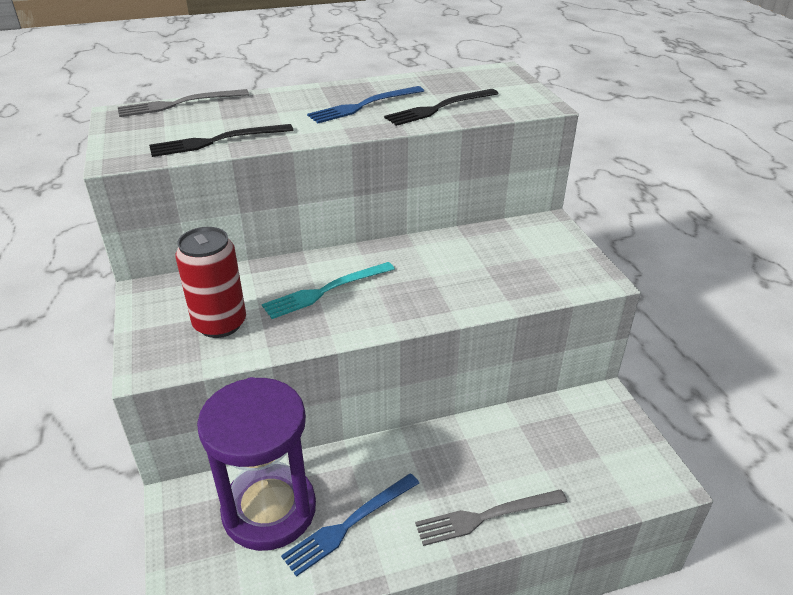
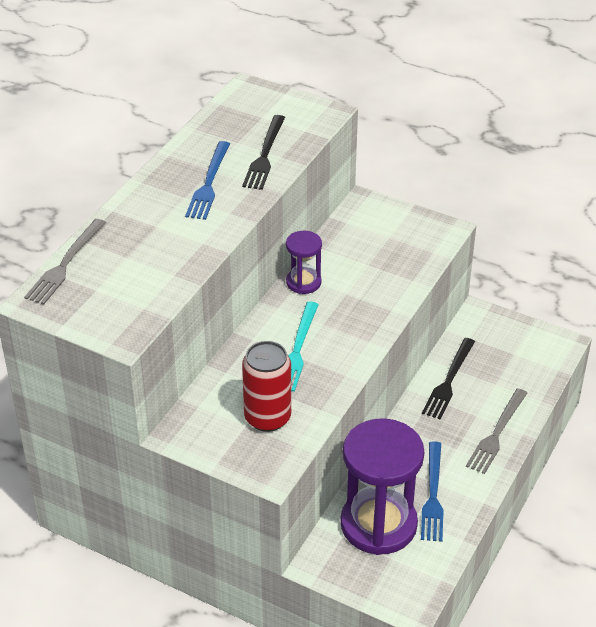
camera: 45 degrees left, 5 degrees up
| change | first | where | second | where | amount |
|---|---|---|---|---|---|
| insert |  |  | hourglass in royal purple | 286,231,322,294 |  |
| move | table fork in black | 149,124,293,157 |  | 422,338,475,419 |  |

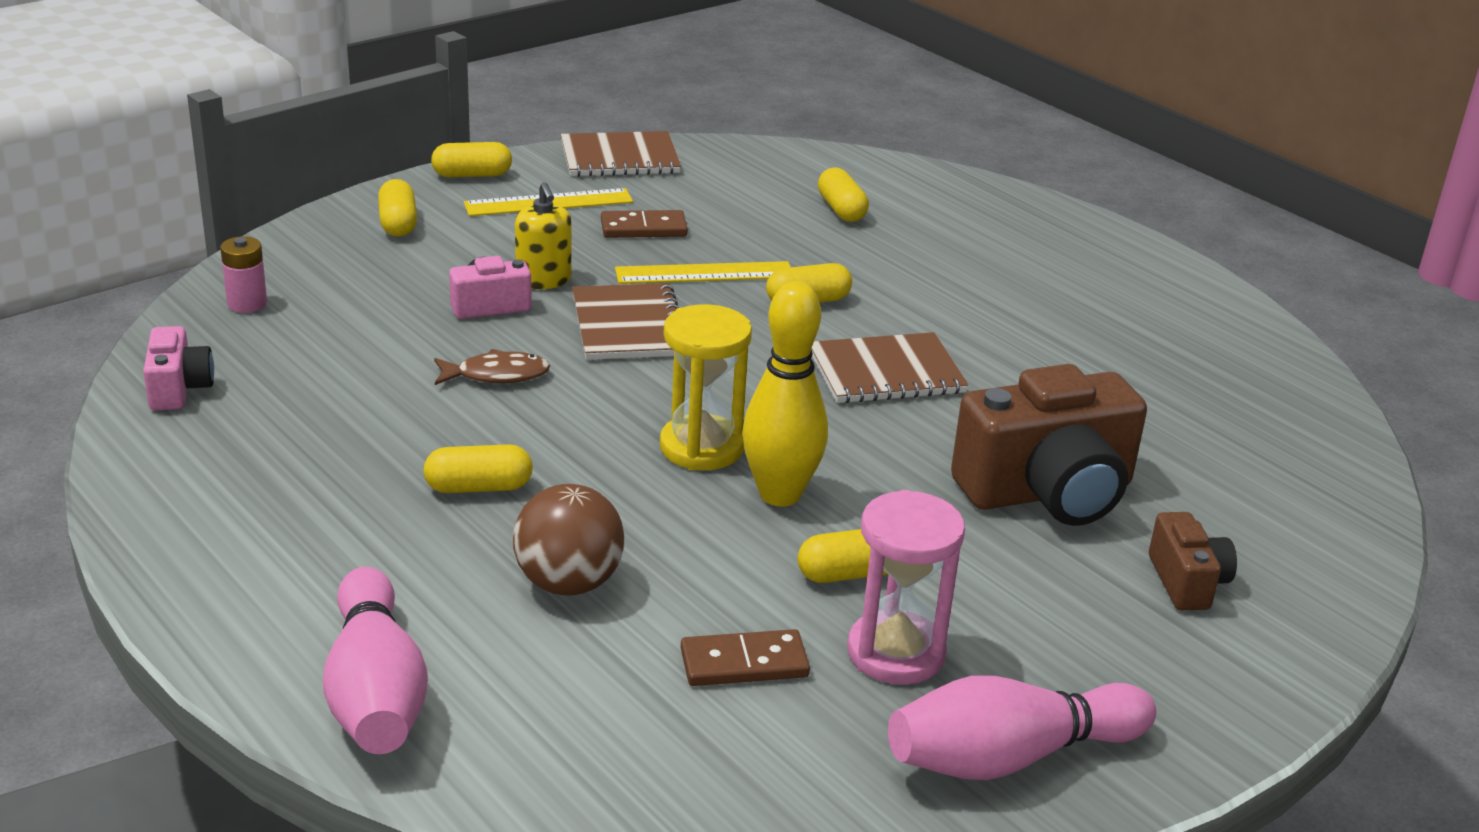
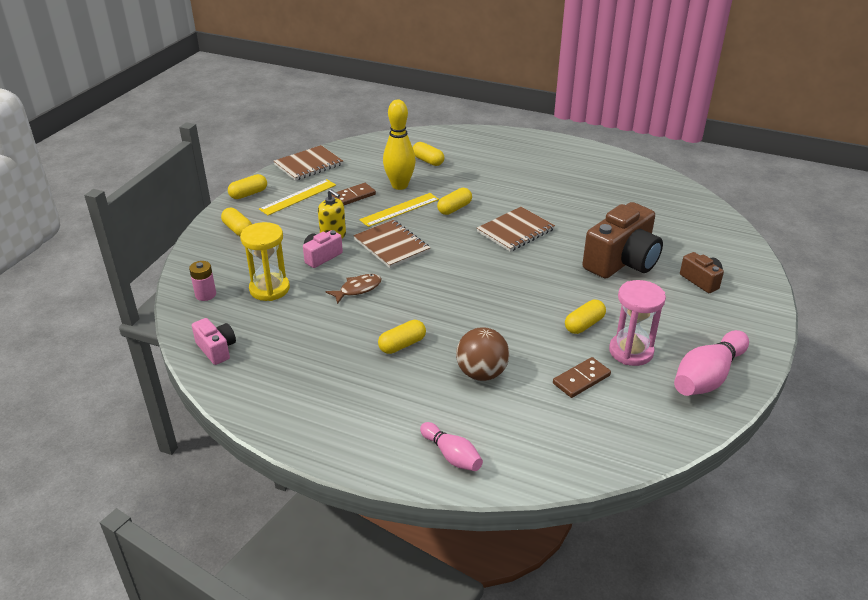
camera: 25 degrees left, 5 degrees up
| change | first | where | second | where | amount |
|---|---|---|---|---|---|
| move | hourglass in bright yellow | 660,304,752,470 |  | 240,222,290,301 |  |
| move | skittle in bright yellow | 742,281,828,507 |  | 383,100,416,190 |  |
| resize | skittle in pink | 323,567,428,754 |  | 420,422,483,471 | x0.60 |

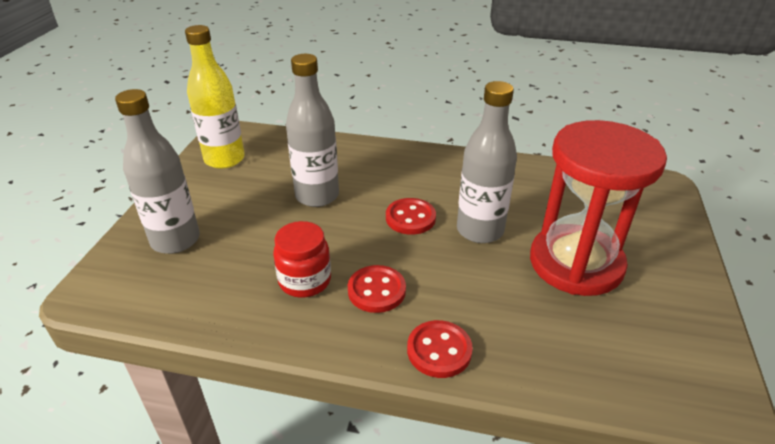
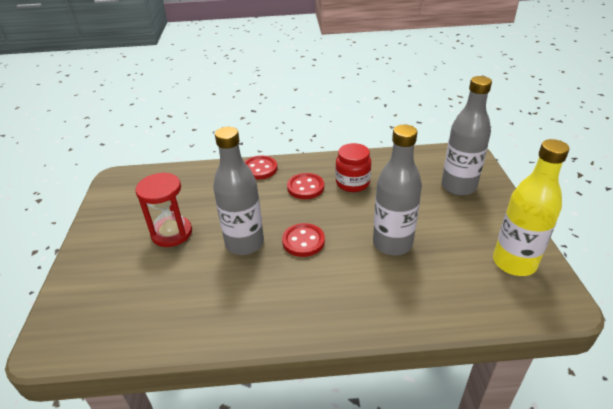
camera: 165 degrees right, 0 degrees up
| change | first | where | second | where | amount |
|---|---|---|---|---|---|
| resize | hourglass in crimson | 530,120,667,296 |  | 135,172,192,247 | x0.59 |

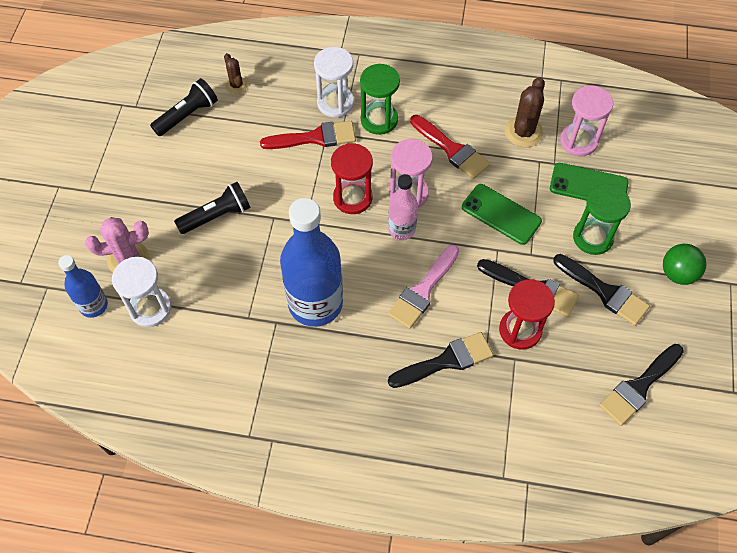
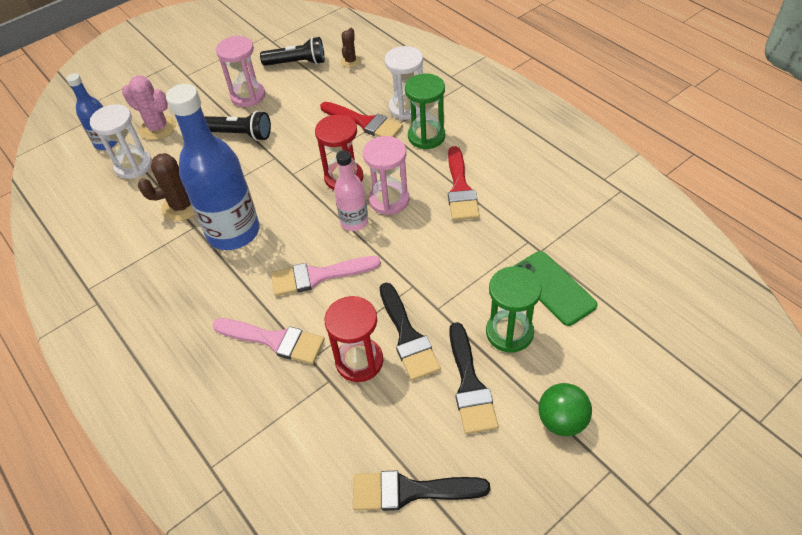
camera: 45 degrees right, 10 degrees down
| change | first | where | second | where | amount |
|---|---|---|---|---|---|
| delete | mobile phone in leaf-green | 462,184,542,245 |  |  |  |
| move | cactus in brown | 505,77,545,147 |  | 138,153,195,221 |  |
| move | hourglass in pink | 560,85,613,157 |  | 216,36,265,107 |  |
| recolor | paint brush in black | 388,332,493,388 | paint brush in pink | 212,318,325,364 |  |

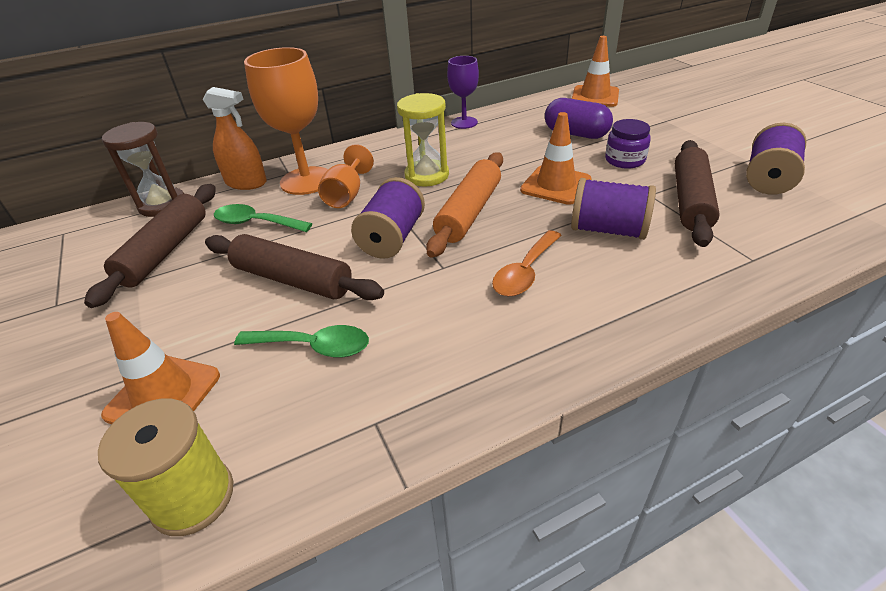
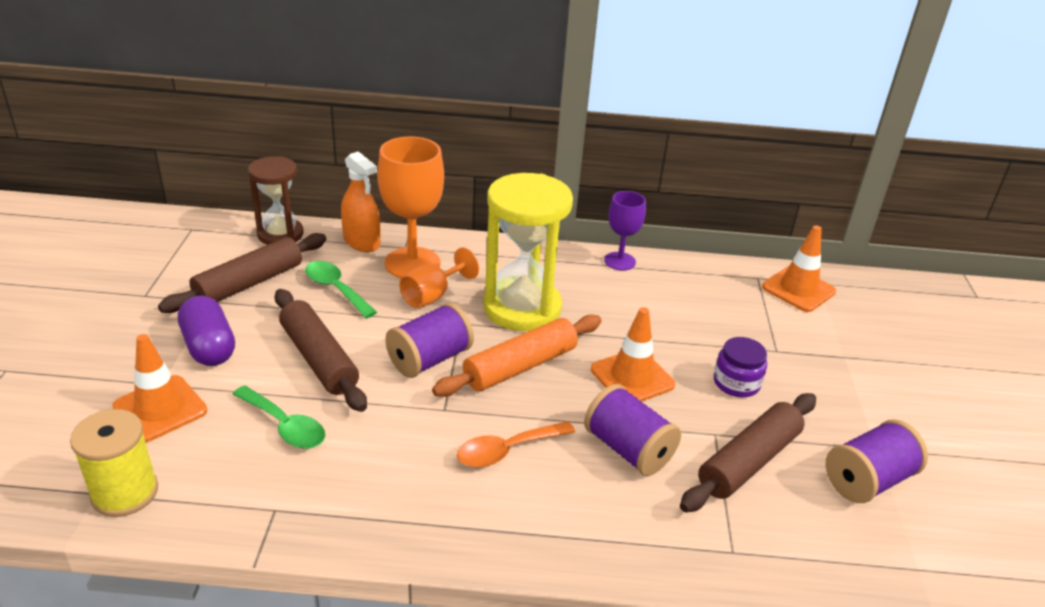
camera: 25 degrees right, 5 degrees down
| change | first | where | second | where | amount |
|---|---|---|---|---|---|
| move | pill in royal purple | 545,98,613,139 |  | 178,295,235,366 |  |
| resize | hourglass in bright yellow | 397,93,449,186 |  | 483,173,573,331 | x1.59 |

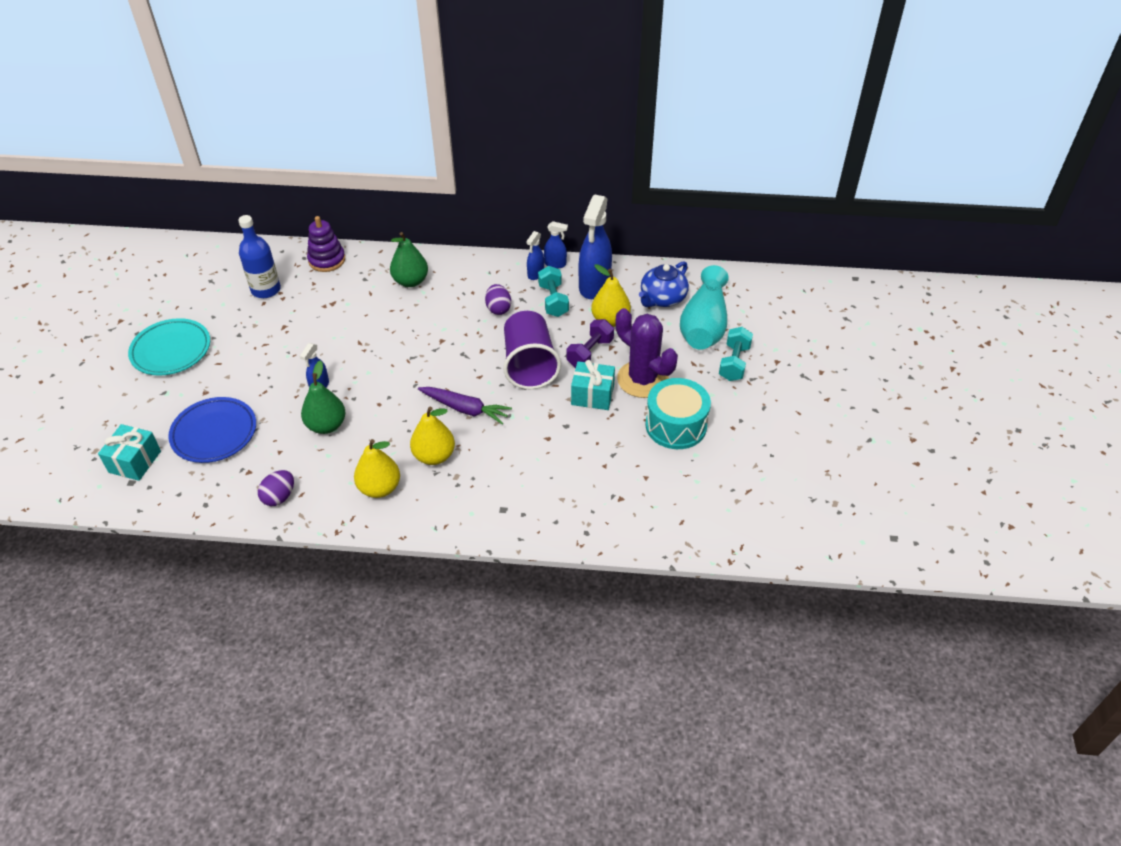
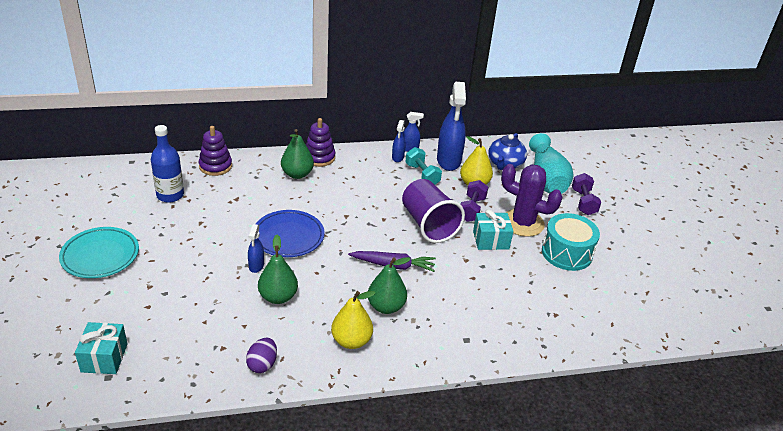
camera: 20 degrees left, 10 degrees down
| change | first | where | second | where | amount |
|---|---|---|---|---|---|
| delete | egg shape in royal purple | 485,284,511,315 |  |  |  |
| insert |  |  | stacking toy in royal purple | 306,118,335,167 |  |
| move | dinner plate in blue | 168,397,256,463 |  | 255,210,325,257 |  |
| recolor | toy pear in bright yellow | 410,407,455,465 | toy pear in leaf-green | 368,257,411,314 |  |
| recolor | hand weight in turquoise | 719,327,753,381 | hand weight in royal purple | 572,173,601,215 |  |

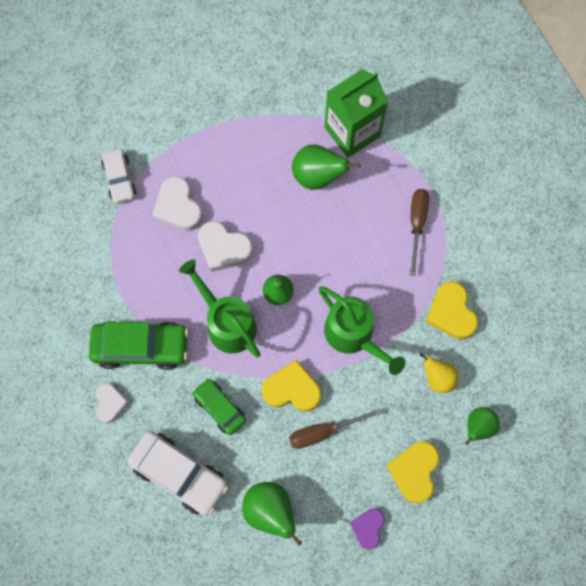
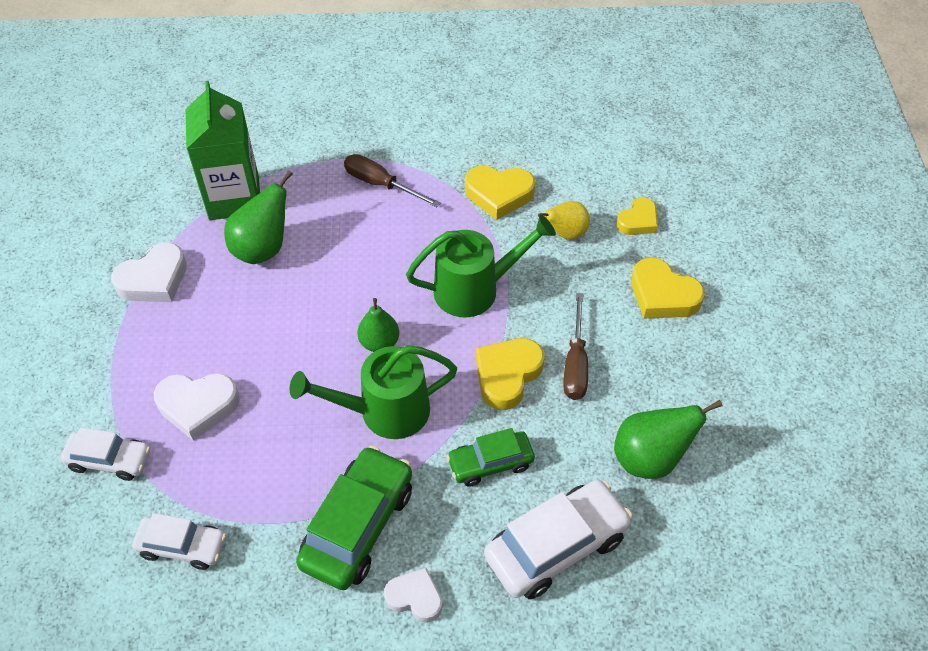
camera: 65 degrees left, 20 degrees down
| change | first | where | second | where | amount |
|---|---|---|---|---|---|
| delete | heart shape in royal purple | 350,508,385,549 |  |  |  |
| insert |  |  | toy car in snow-white | 132,513,226,570 |  |
| move | heart shape in snow-white | 198,221,253,272 |  | 111,242,187,302 |  |
| replace | toy pear in leaf-green | 465,407,500,445 | heart shape in bright yellow | 616,197,658,235 |  |

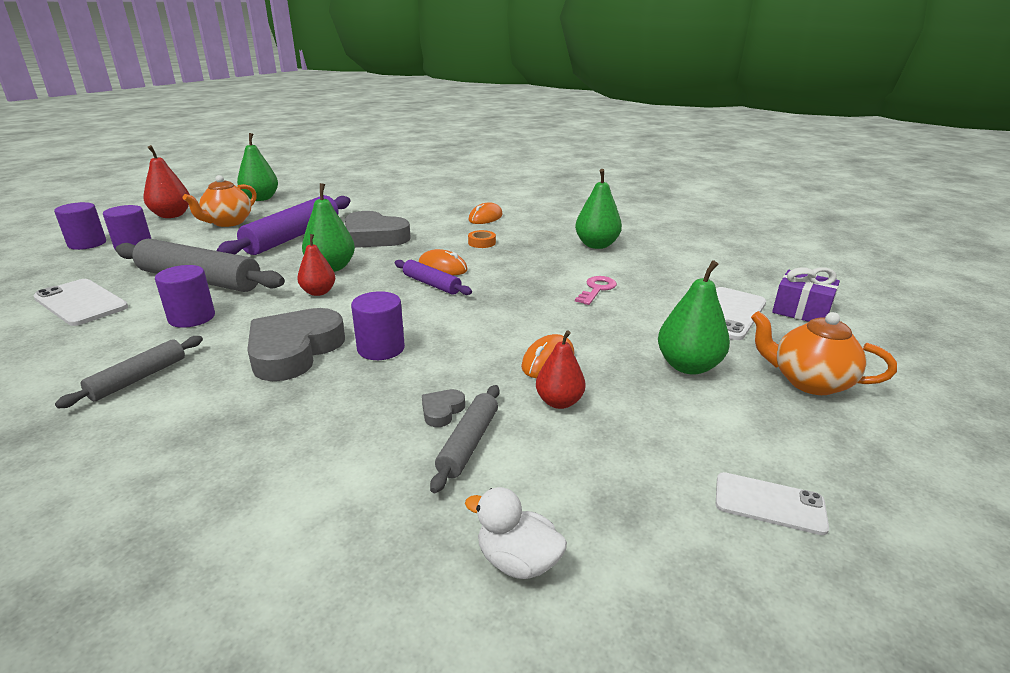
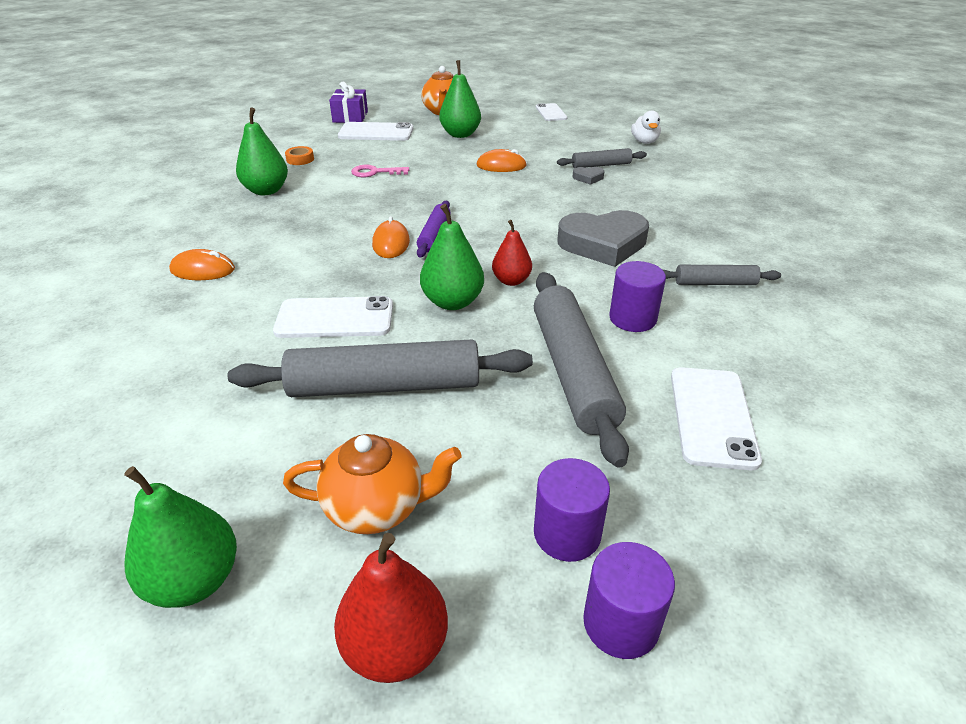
camera: 120 degrees left, 10 degrees up
| change | first | where | second | where | amount |
|---|---|---|---|---|---|
| delete | cylinder shape in royal purple | 351,291,405,360 |  |  |  |
| delete | toy pear in crimson | 536,330,586,409 |  |  |  |
| move | roll of tape in orange | 468,230,496,248 |  | 285,146,314,165 |  |
| replace | heart shape in ash-grey | 345,211,411,248 | mobile phone in snow-white | 273,296,393,338 |  |
| recolor | pastry roller in royal purple | 216,195,351,255 | pastry roller in ash-grey | 228,340,533,397 |  |

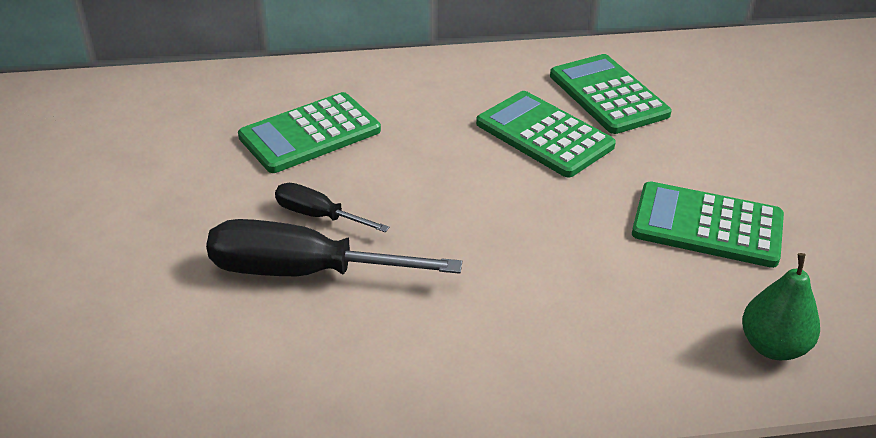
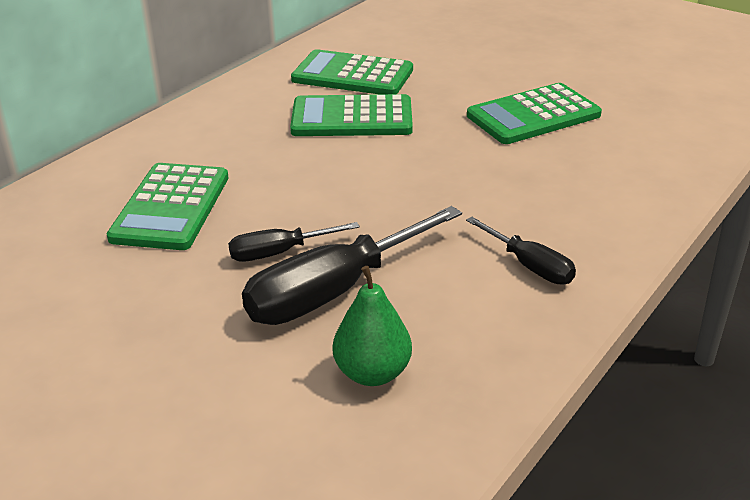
camera: 45 degrees left, 5 degrees down
| change | first | where | second | where | amount |
|---|---|---|---|---|---|
| insert |  |  | hand screwdriver in black | 466,217,576,285 |  |
| move | toy pear in leaf-green | 742,253,820,360 |  | 333,266,412,386 |  |

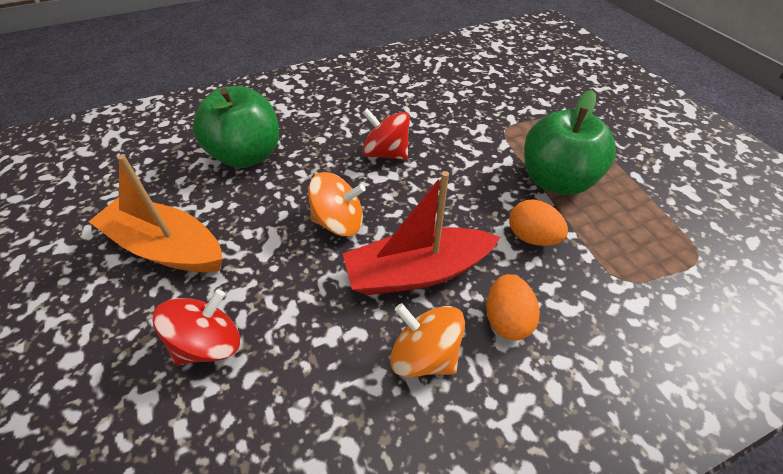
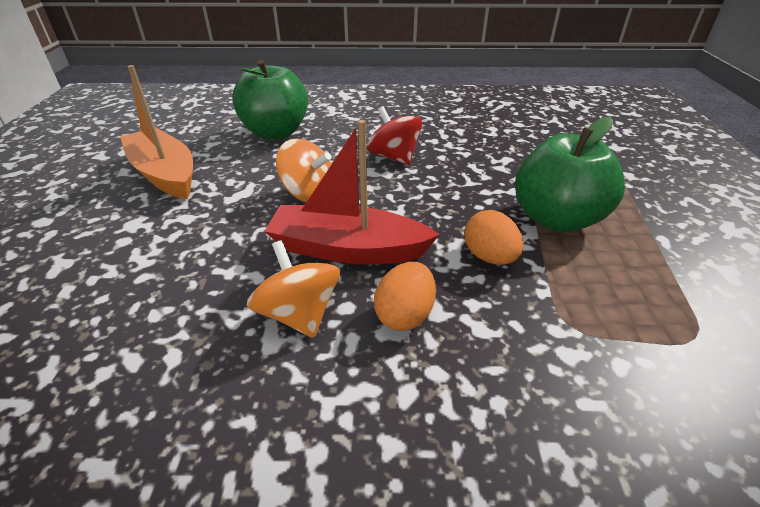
camera: 25 degrees right, 10 degrees down
| change | first | where | second | where | amount |
|---|---|---|---|---|---|
| delete | whirligig in crimson | 153,289,240,366 |  |  |  |

